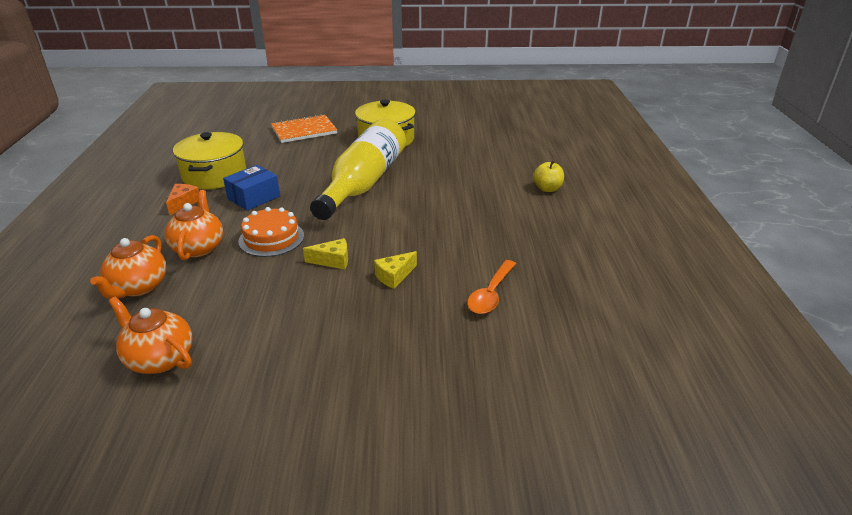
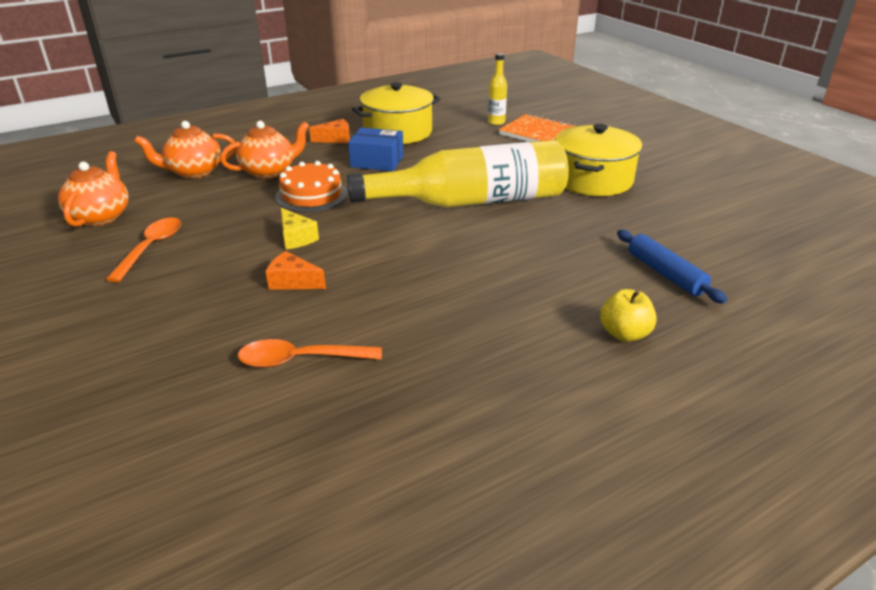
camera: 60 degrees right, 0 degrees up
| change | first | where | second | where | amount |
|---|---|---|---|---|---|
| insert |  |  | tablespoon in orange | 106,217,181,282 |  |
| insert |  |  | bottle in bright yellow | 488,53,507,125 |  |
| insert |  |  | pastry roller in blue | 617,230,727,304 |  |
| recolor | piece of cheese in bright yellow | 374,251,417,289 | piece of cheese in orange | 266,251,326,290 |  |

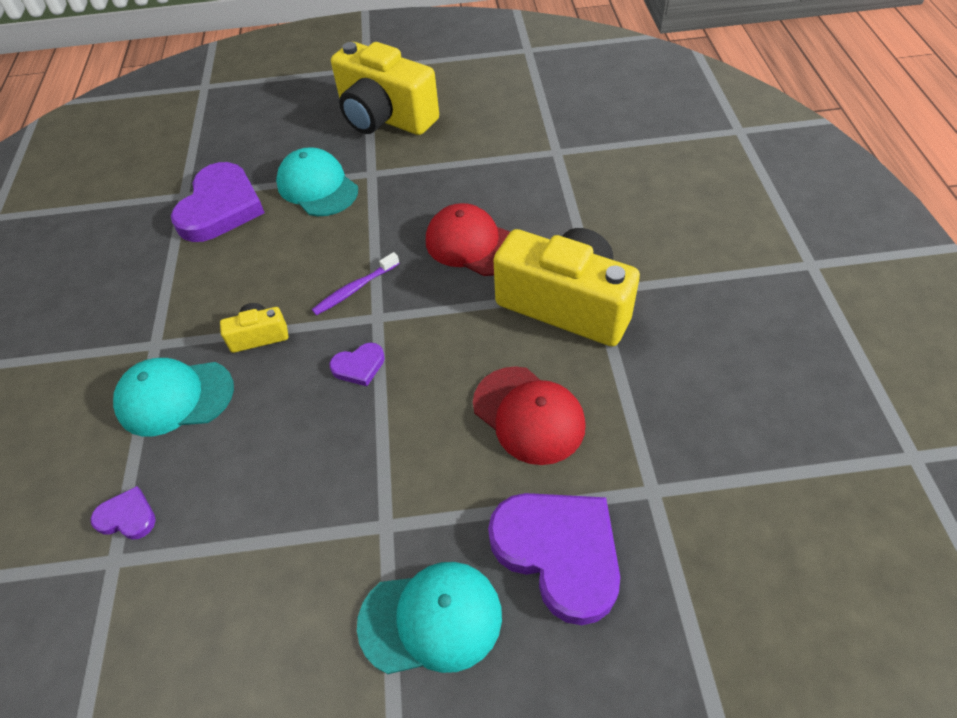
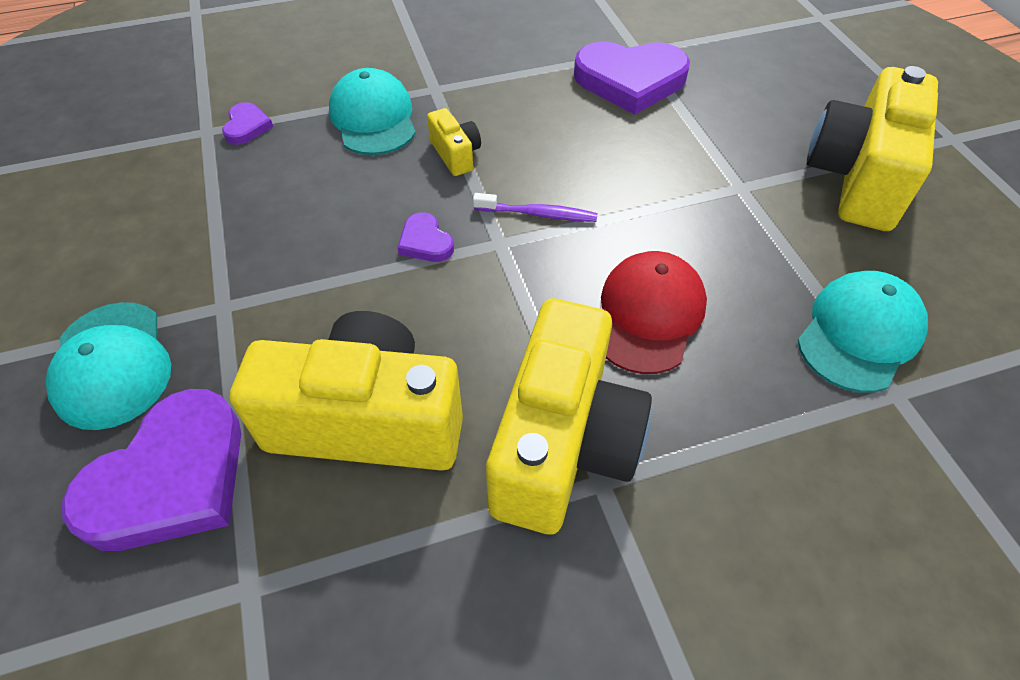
camera: 75 degrees right, 0 degrees up
| change | first | where | second | where | amount |
|---|---|---|---|---|---|
| move | cap in turquoise | 276,147,358,216 |  | 797,271,928,393 |  |
| replace | cap in crimson | 473,366,586,465 | compact camera in bright yellow | 230,311,463,471 |  |
| rotate | toothbrush in royal purple | 312,252,399,315 |  | 473,193,597,222 | 150 degrees clockwise |

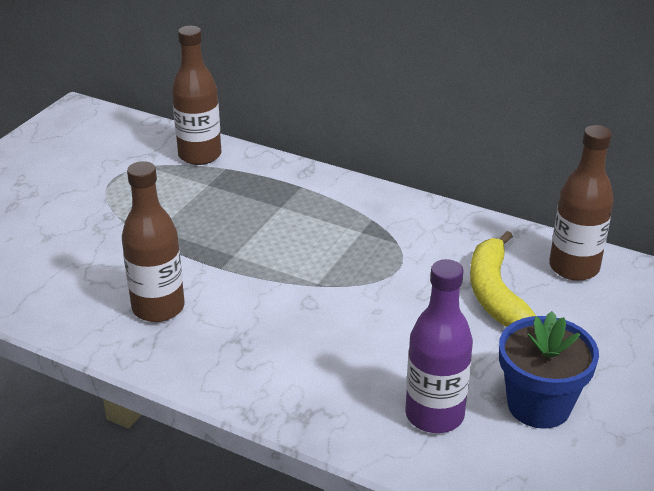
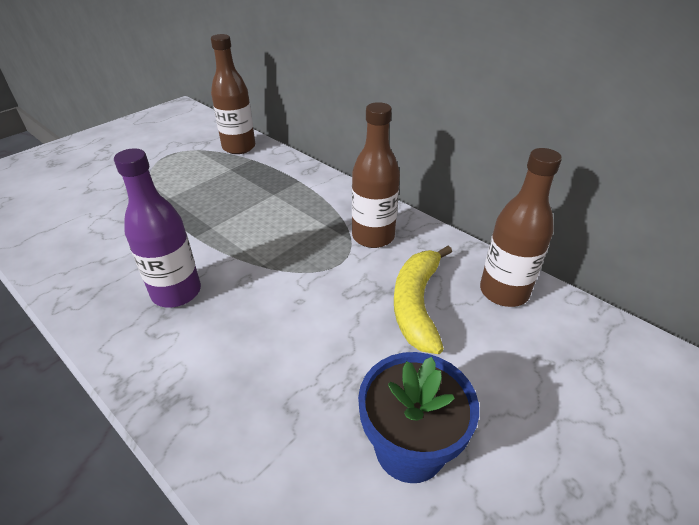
camera: 15 degrees right, 5 degrees up
| change | first | where | second | where | amount |
|---|---|---|---|---|---|
| move | bottle in brown | 122,161,185,322 |  | 352,102,400,248 |  |
| move | bottle in royal purple | 405,259,473,433 |  | 114,148,201,307 |  |

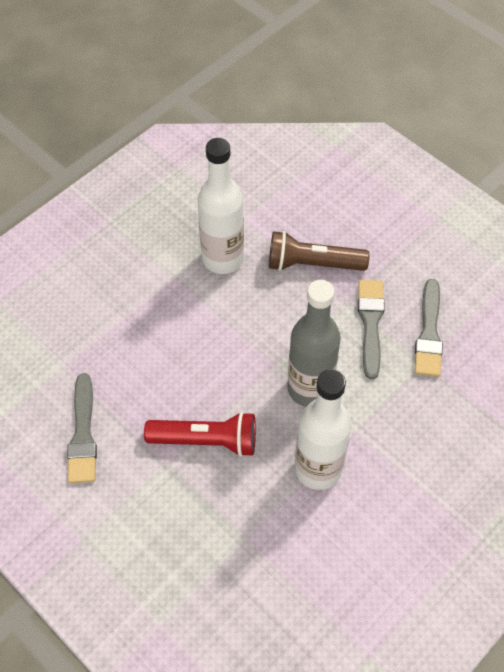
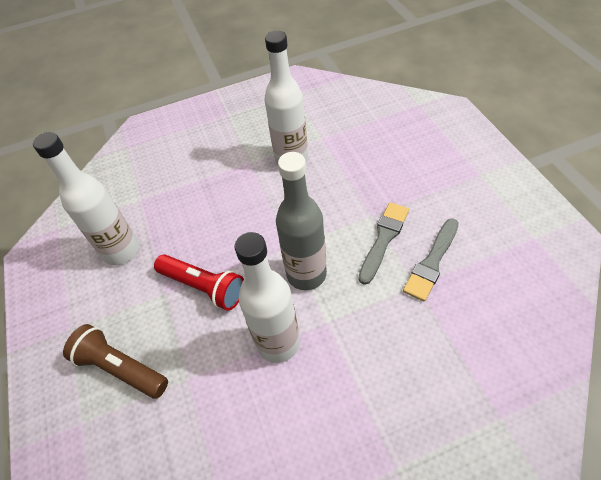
camera: 30 degrees right, 5 degrees down
| change | first | where | second | where | amount |
|---|---|---|---|---|---|
| move | torch in brown | 269,231,370,271 |  | 63,324,168,399 |  |
| replace | paint brush in ash-grey | 67,373,97,483 | bottle in snow-white | 33,132,139,265 |  |

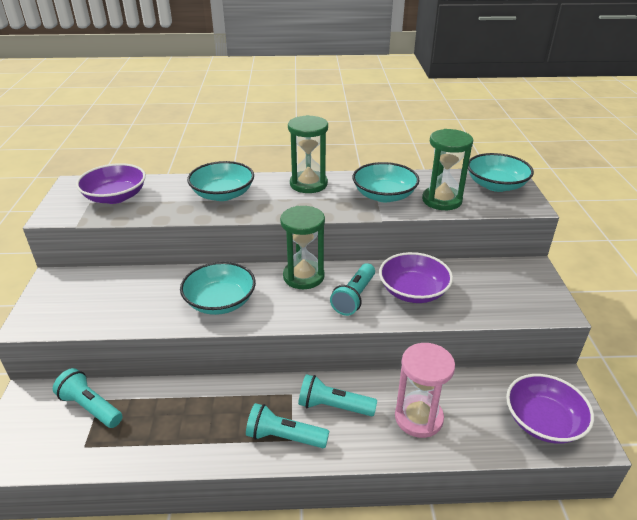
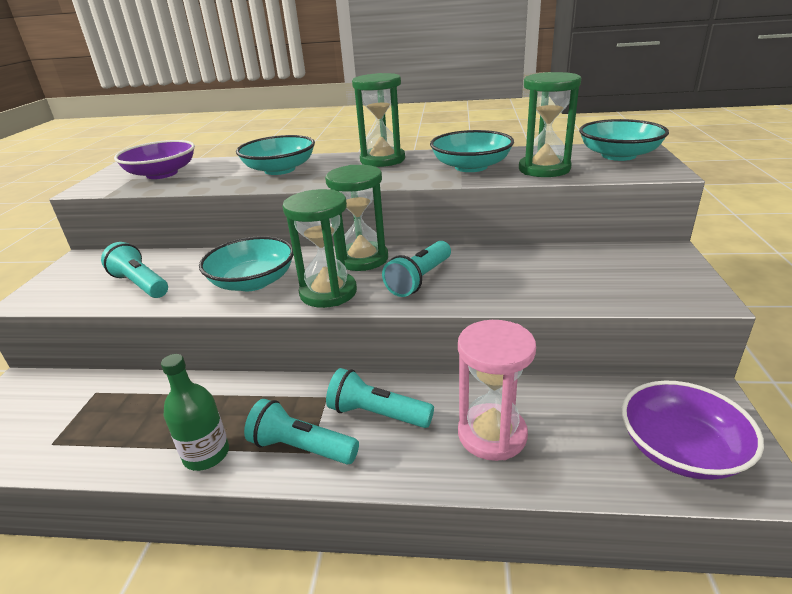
camera: 10 degrees right, 5 degrees down
| change | first | where | second | where | amount |
|---|---|---|---|---|---|
| delete | bowl in royal purple | 379,252,453,303 |  |  |  |
| insert |  |  | bottle in leaf-green | 161,354,229,471 |  |
| insert |  |  | hourglass in leaf-green | 283,189,357,308 |  |
| move | torch in turquoise | 53,368,123,428 |  | 101,242,168,298 |  |

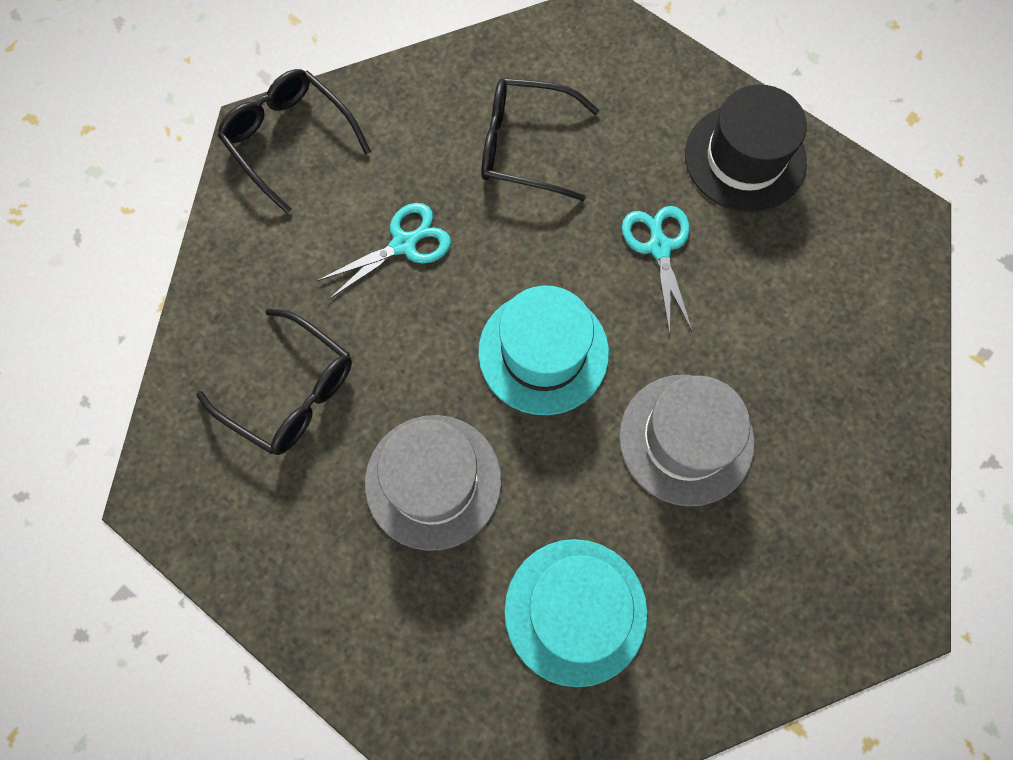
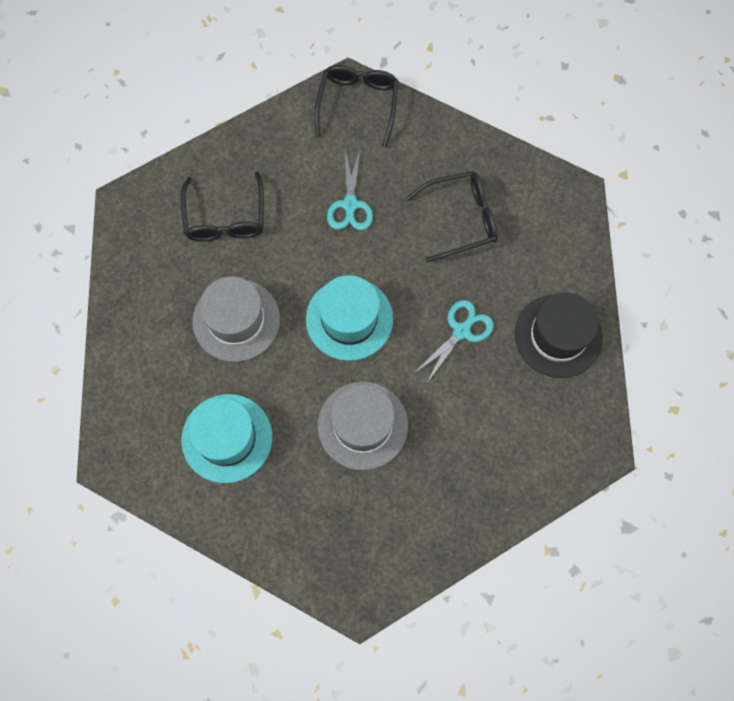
camera: 50 degrees right, 0 degrees up
| change | first | where | second | where | amount |
|---|---|---|---|---|---|
| rotate | pair of scissors in turquoise | 317,203,451,300 |  | 327,149,373,230 | 75 degrees clockwise |
| rotate | eyeglasses in black | 481,78,599,201 |  | 406,171,498,263 | 105 degrees clockwise |

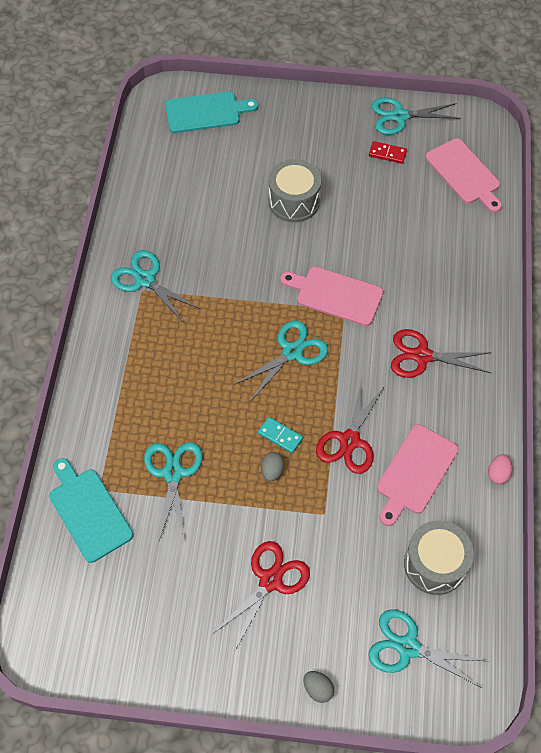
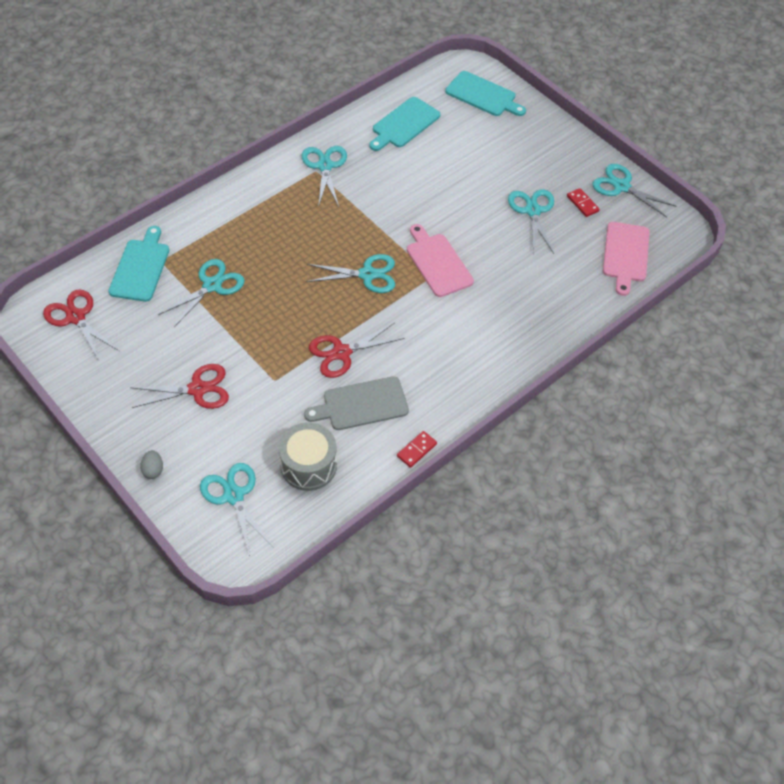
camera: 40 degrees right, 5 degrees down
| change | first | where | second | where | amount |
|---|---|---|---|---|---|
| delete | domino tile in turquoise | 258,417,303,453 |  |  |  |
| delete | egg shape in ash-grey | 261,452,284,481 |  |  |  |
| delete | toy drum in ash-grey | 269,159,321,222 |  |  |  |
| insert |  |  | chopping board in turquoise | 369,97,441,151 |  |
| insert |  |  | pair of scissors in turquoise | 508,189,554,254 |  |
| move | pair of scissors in crimson | 391,329,492,378 |  | 43,289,119,360 |  |
| replace | egg shape in pink | 488,454,513,484 | domino tile in crimson | 397,431,437,468 |  |
| recolor | chopping board in pink | 377,424,459,526 | chopping board in ash-grey | 304,376,409,430 |  |

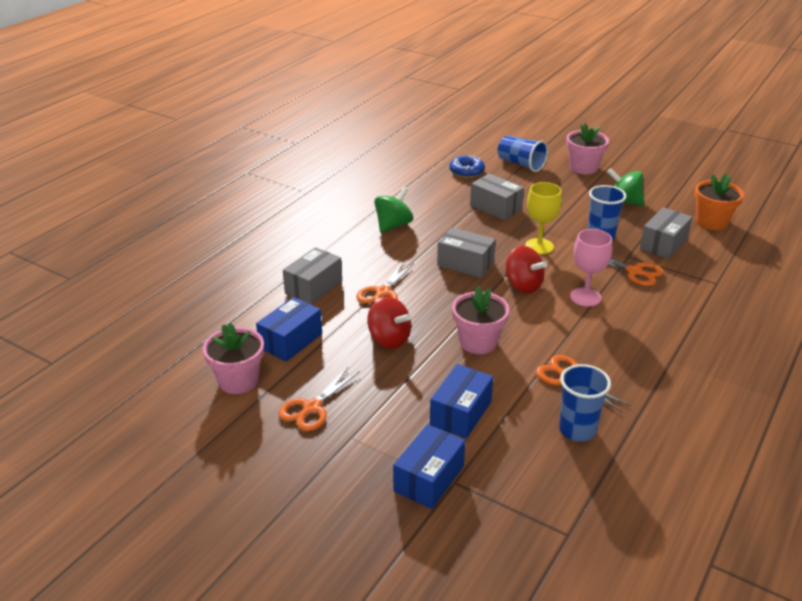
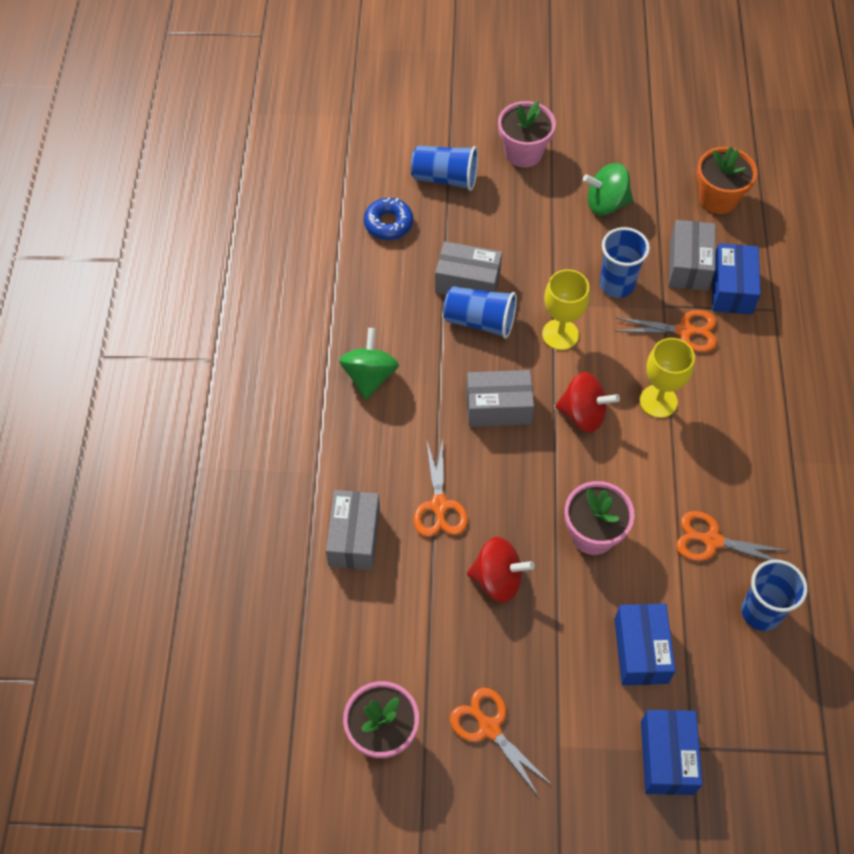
camera: 30 degrees left, 25 degrees up
| change | first | where | second | where | amount |
|---|---|---|---|---|---|
| insert |  |  | cup in blue | 443,286,517,339 |  |
| move | package in blue | 256,297,322,362 |  | 712,243,761,315 |  |
| recolor | chalice in pink | 570,229,612,307 | chalice in bright yellow | 640,338,695,418 |  |
| rotate | pair of scissors in orange | 278,367,360,431 |  | 450,688,553,798 | 135 degrees clockwise |

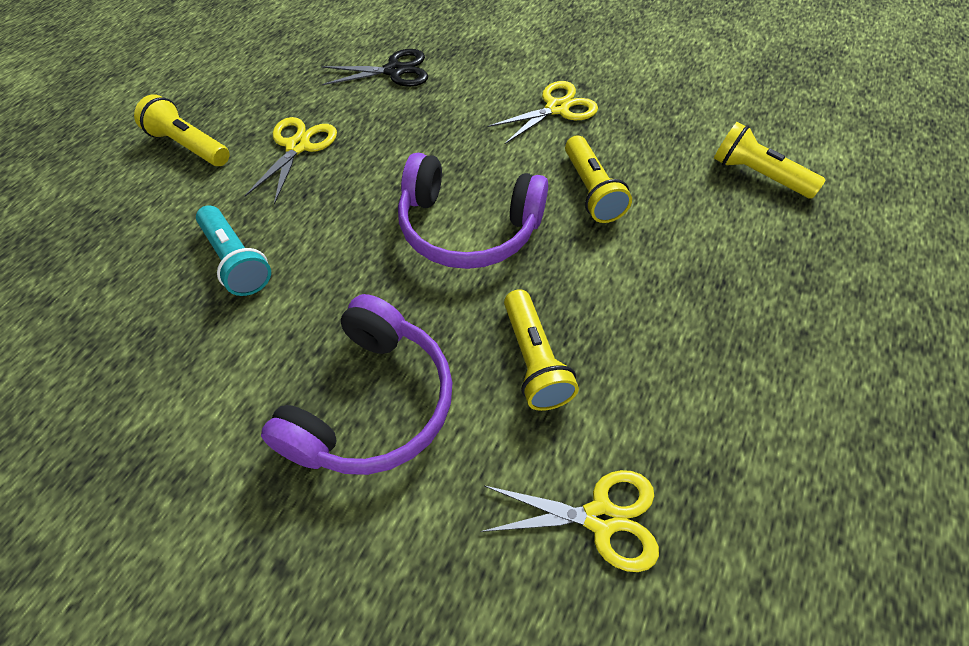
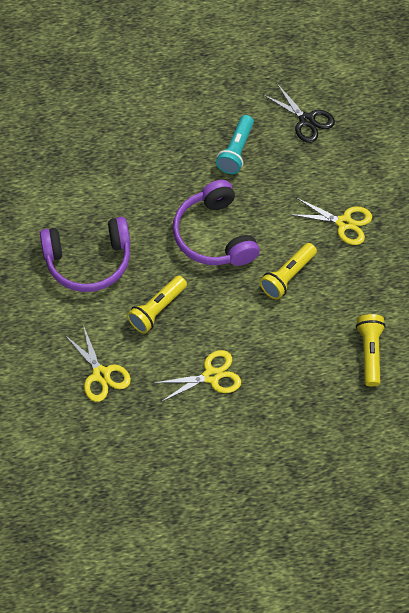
camera: 55 degrees right, 5 degrees up
| change | first | where | second | where | amount |
|---|---|---|---|---|---|
| delete | torch in bright yellow | 134,94,230,166 |  |  |  |
| move | torch in turquoise | 196,205,271,296 |  | 216,115,254,174 |  |
| move | pair of scissors in bright yellow | 245,117,337,205 |  | 154,350,241,402 |  |

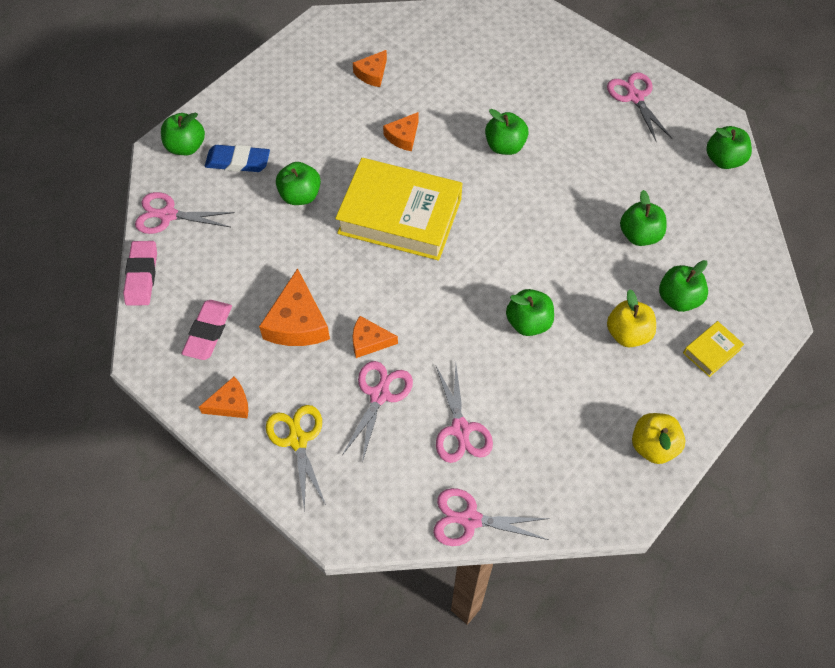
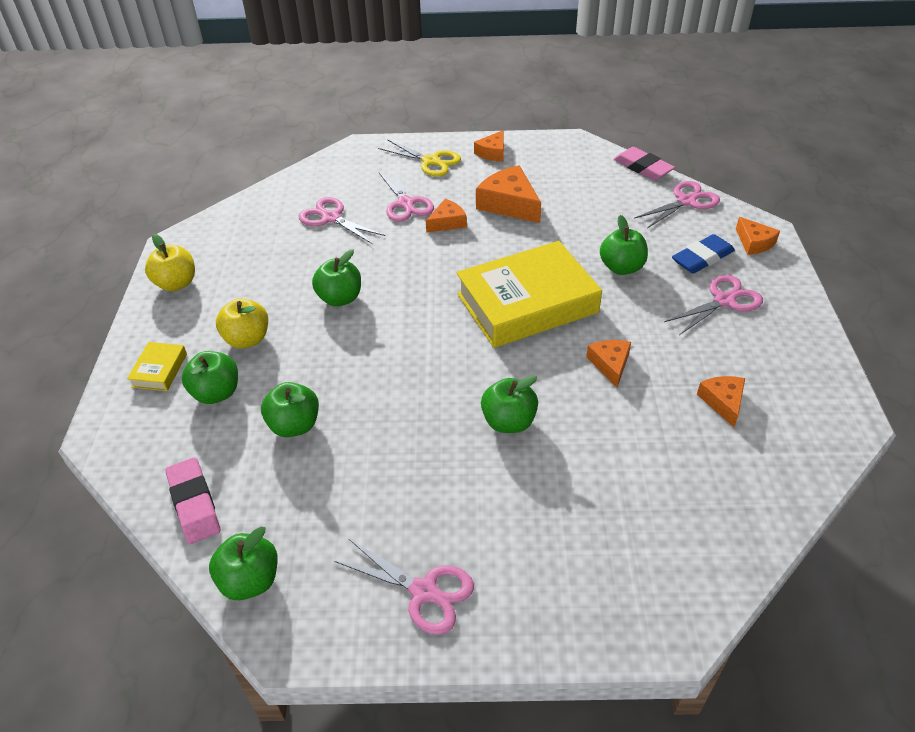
camera: 140 degrees right, 15 degrees down
| change | first | where | second | where | amount |
|---|---|---|---|---|---|
| move | pencil eraser in pink | 182,300,232,360 |  | 165,458,220,544 |  |
| move | pair of scissors in pink | 433,488,550,546 |  | 664,275,763,335 |  |
| replace | toy apple in leaf-green | 161,113,205,155 | piece of cheese in orange | 736,217,780,255 |  |

